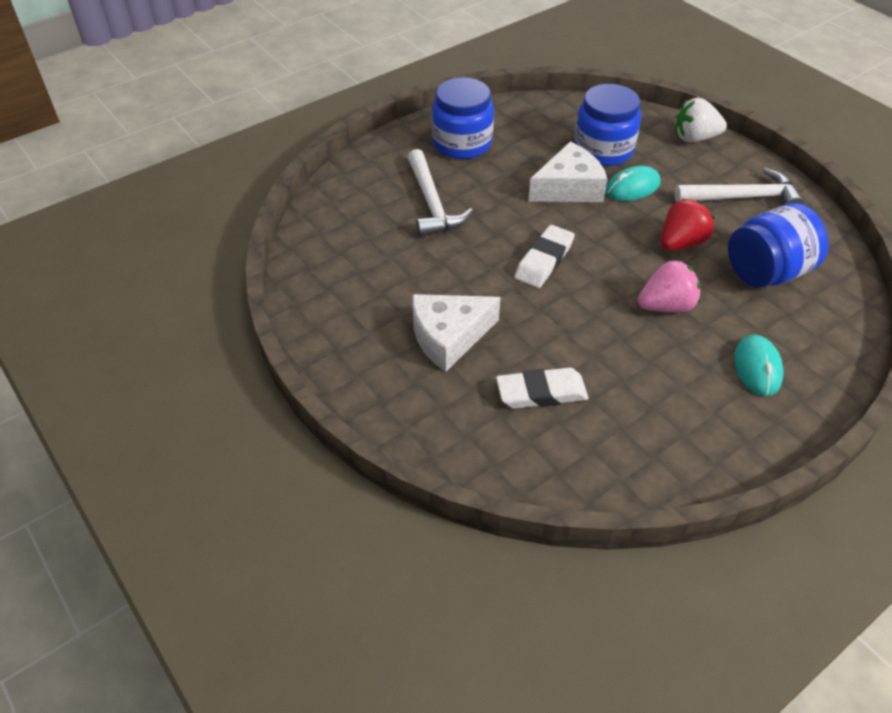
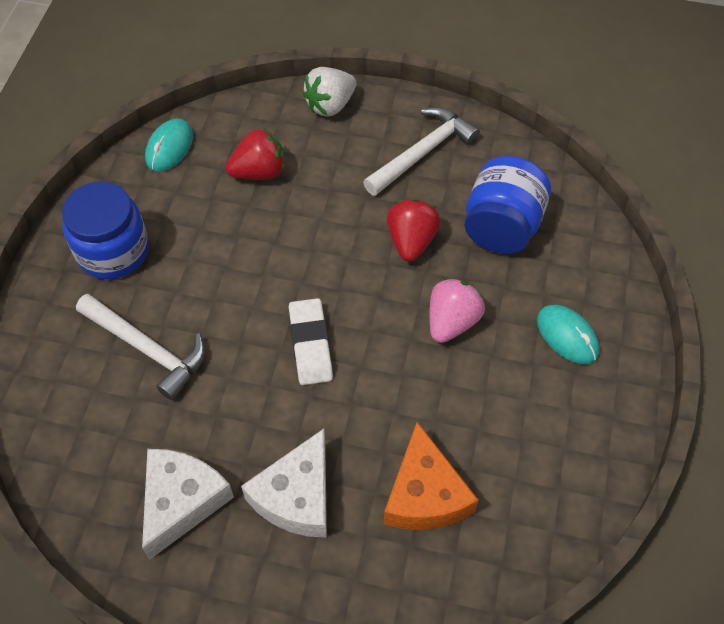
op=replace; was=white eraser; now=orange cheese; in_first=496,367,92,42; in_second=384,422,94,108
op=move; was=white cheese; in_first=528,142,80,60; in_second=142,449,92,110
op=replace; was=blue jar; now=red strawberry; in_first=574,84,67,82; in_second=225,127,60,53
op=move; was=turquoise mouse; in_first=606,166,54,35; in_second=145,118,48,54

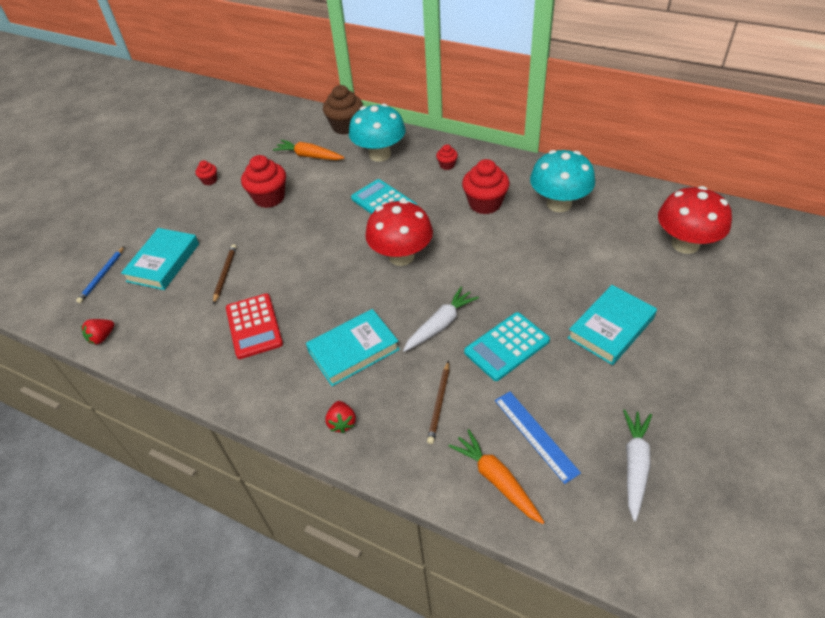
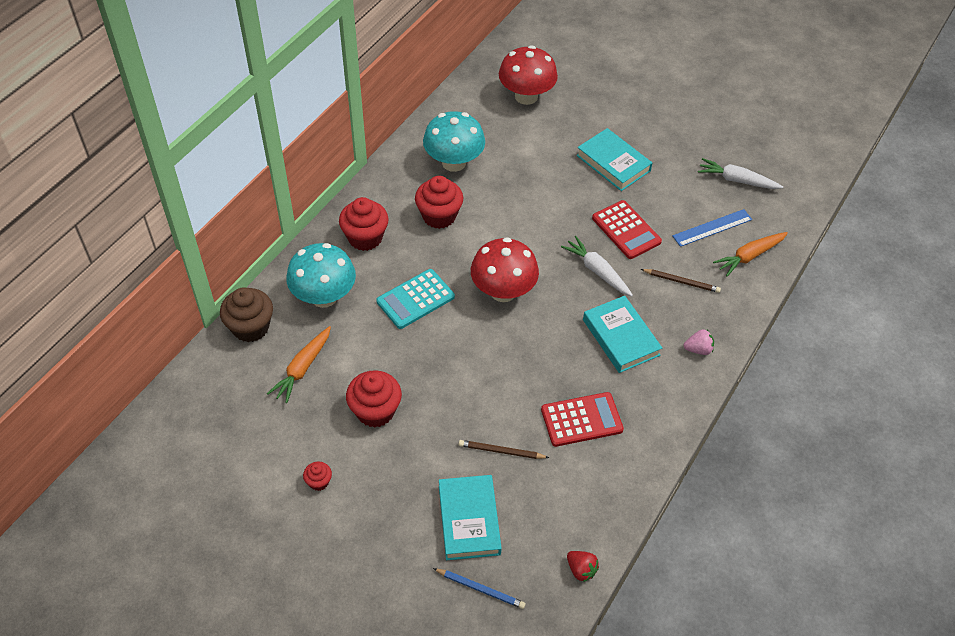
op=rotate; was=turquoise book; in_first=121,228,78,62; in_second=439,475,63,85; clockwise=60
op=recolor; was=red strawberry; now=pink strawberry; in_first=325,401,31,32; in_second=684,329,30,26
op=resize; was=red cupcake; in_first=436,144,22,26; in_second=339,197,50,54; ratio=2.01
op=recolor; was=turquoise calculator; now=red calculator; in_first=464,312,86,69; in_second=592,200,70,59

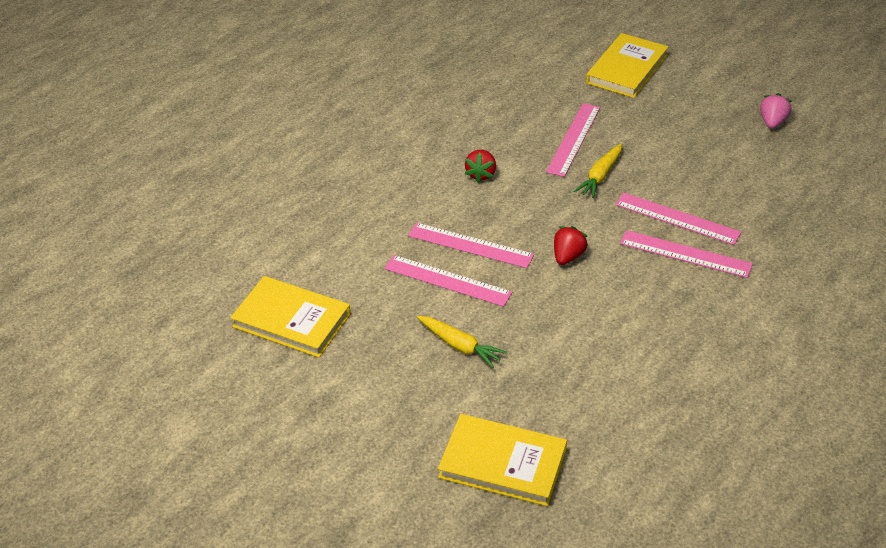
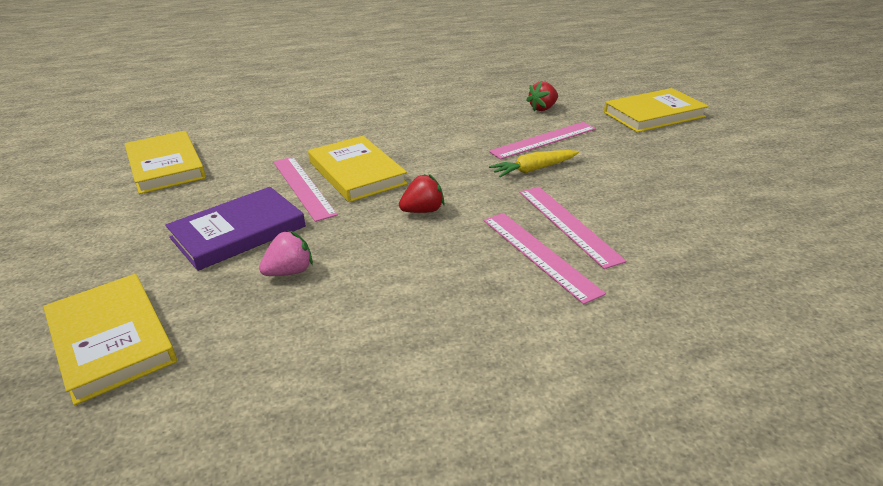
op=replace; was=pink ruler; now=yellow book; in_first=408,223,126,45; in_second=308,136,100,66
op=replace; was=yellow carrot; now=purple book; in_first=417,316,89,52; in_second=165,187,141,84
op=move; was=red strawberry; in_first=465,150,31,33; in_second=526,81,32,30
op=move; was=pink strawberry; in_first=760,93,32,36; in_second=259,230,54,46

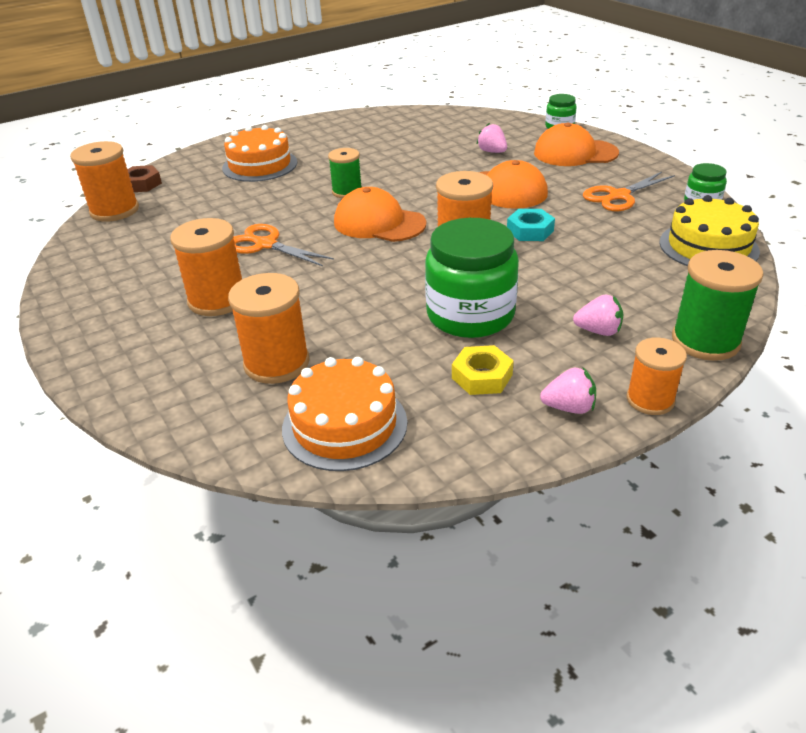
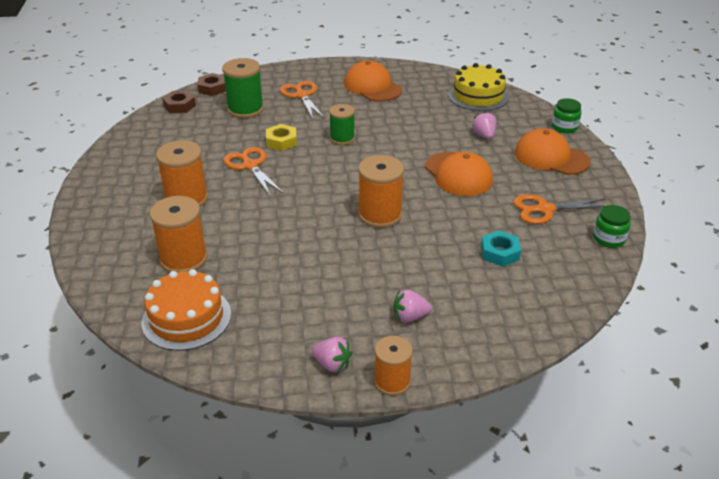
op=replace; was=orange spool; now=brown nut; in_first=70,141,69,81; in_second=162,91,34,22
op=replace; was=orange cake; now=orange scissors; in_first=222,125,75,57; in_second=280,81,45,38
op=move; was=orange cap; in_first=334,187,92,55; in_second=344,60,58,41
op=delete; was=green jar; in_first=425,218,94,120
op=move; was=yellow nut; in_first=452,345,62,50; in_second=266,124,31,27
op=move; was=turquoise nut; in_first=507,209,48,32; in_second=481,230,40,37
op=rotate; was=pink strawberry; in_first=573,295,50,41; in_second=394,289,38,33; clockwise=135
op=move; was=yellow cake; in_first=659,195,101,71; in_second=448,63,61,48
op=move; was=green spool; in_first=672,250,92,111; in_second=222,58,42,60

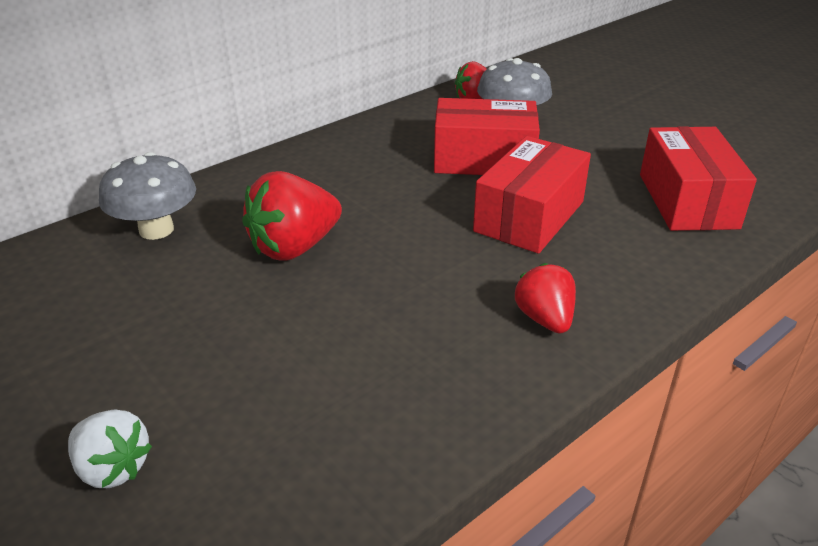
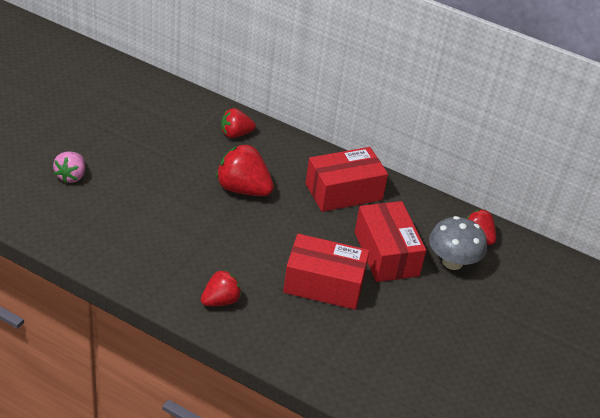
op=recolor; was=white strawberry; now=pink strawberry; in_first=68,410,84,78; in_second=53,151,32,32
op=replace; was=grey mushroom; now=red strawberry; in_first=99,152,97,88; in_second=221,108,35,30
op=move; was=red box; in_first=640,126,117,105; in_second=306,147,82,65

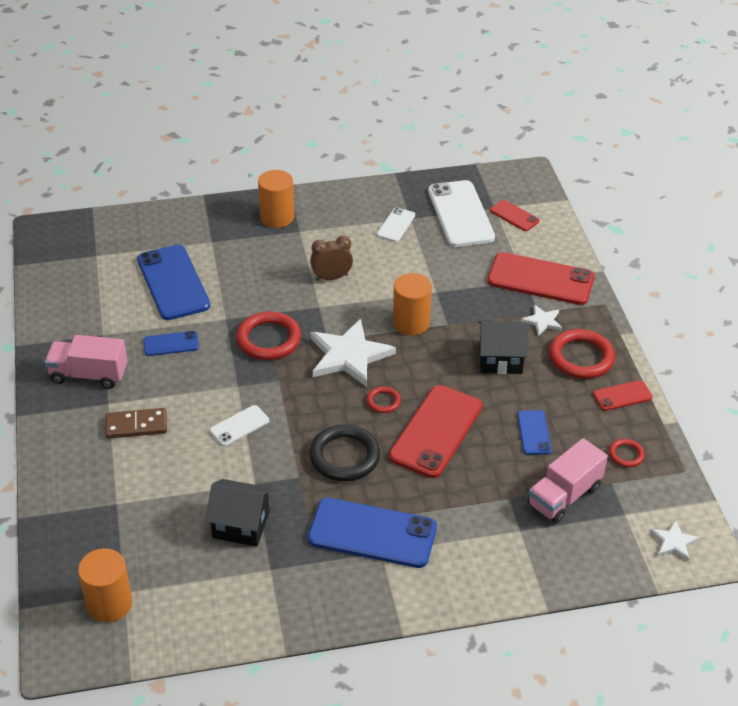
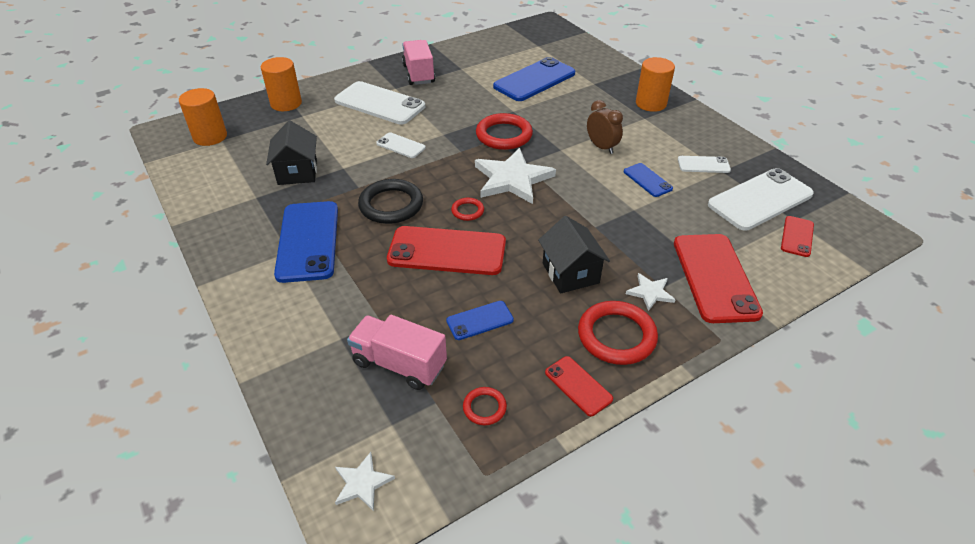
op=replace; was=brown domino; now=white phone; in_first=105,408,62,31; in_second=334,81,91,43
op=move; was=blue phone; in_first=143,331,56,25; in_second=624,163,49,34
op=move; was=orange cylinder; in_first=393,273,39,62; in_second=261,57,41,54

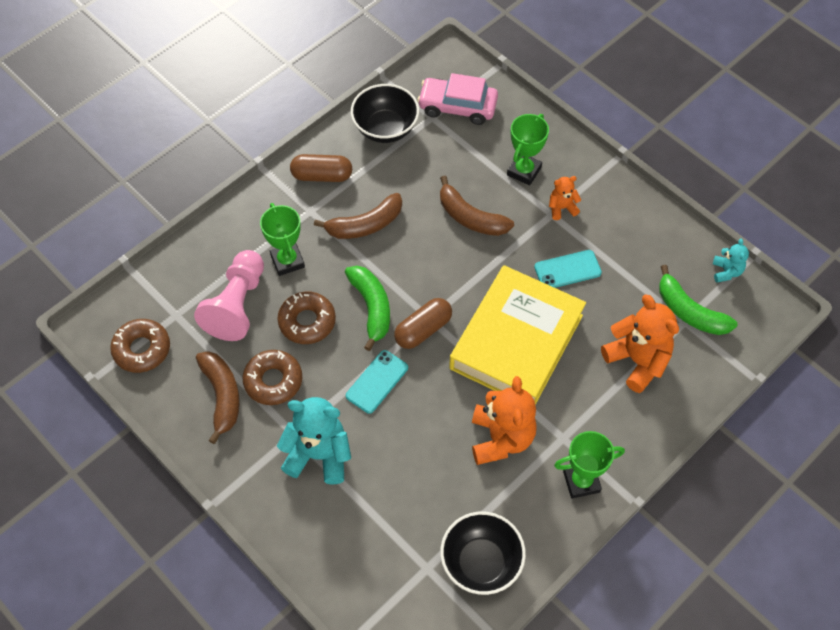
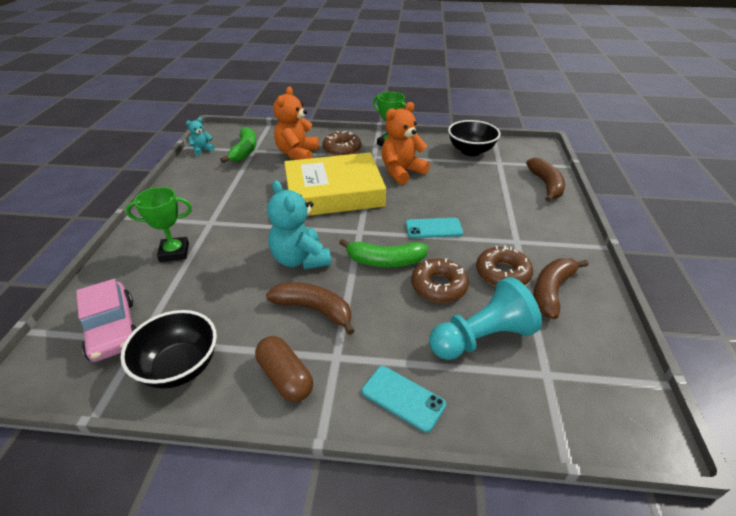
op=move; was=brown donut; in_first=110,319,60,54; in_second=323,131,38,25
op=recolor; was=pink pawn; now=turquoise pawn; in_first=194,250,70,91; in_second=429,277,113,83
op=delete; was=green trophy; in_first=260,203,45,73
op=move; was=turquoise teddy bear; in_first=277,397,74,88; in_second=267,180,64,90
op=rotate; was=green banana; in_first=345,266,45,85; in_second=339,239,89,28; clockwise=-120
op=delete; was=brown capsule; in_first=394,298,58,51
op=move; was=brown banana; in_first=440,176,74,60; in_second=526,158,39,44
op=move; was=turquoise phone; in_first=534,250,68,38; in_second=362,366,84,67
op=delete; was=orange teddy bear; in_first=549,176,32,44

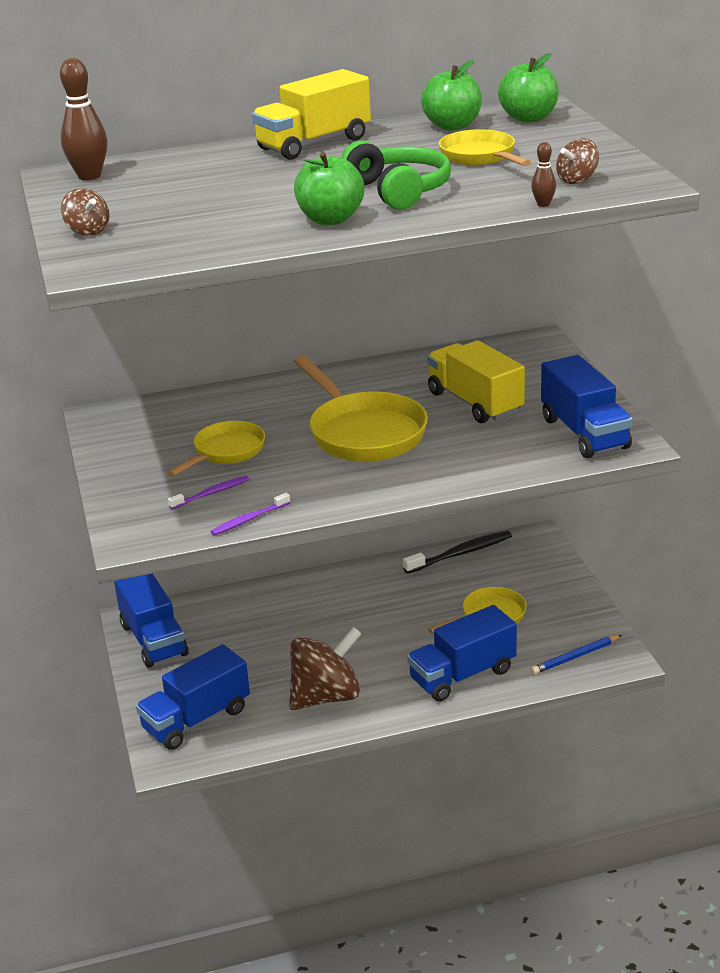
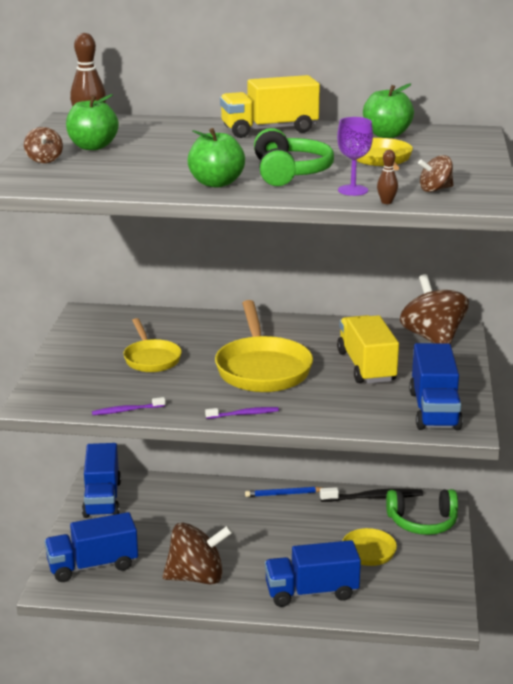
op=rotate; was=yellow pan; in_first=167,421,98,56; in_second=123,318,59,54; clockwise=105
op=move; was=purple toothbrush; in_first=168,476,81,33; in_second=205,407,74,12
op=move; was=green apple; in_first=498,53,61,69; in_second=66,94,53,56
op=move; was=blue pencil; in_first=531,635,91,39; in_second=245,487,77,10
op=insert; now=purple goblet; in_second=337,117,36,79
op=insert; now=green headphones; in_second=386,489,72,46
op=insert; now=brown spinning top; in_second=400,274,69,71

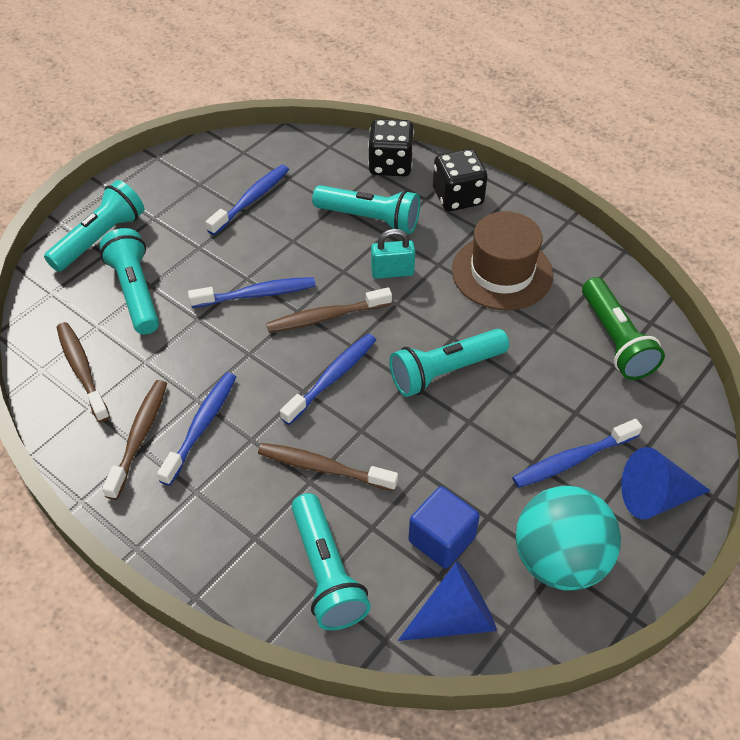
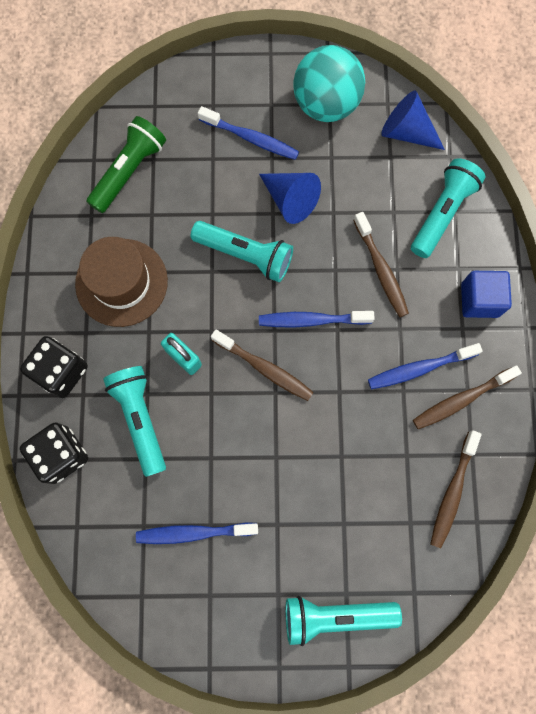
op=delete; was=turquoise flashlight; in_first=99,228,60,106
op=delete; was=blue toothbrush; in_first=188,277,128,31
op=move; was=blue cube; in_first=408,486,72,83; in_second=461,271,51,47
op=move; was=blue cone; in_first=621,447,90,72; in_second=259,173,62,51

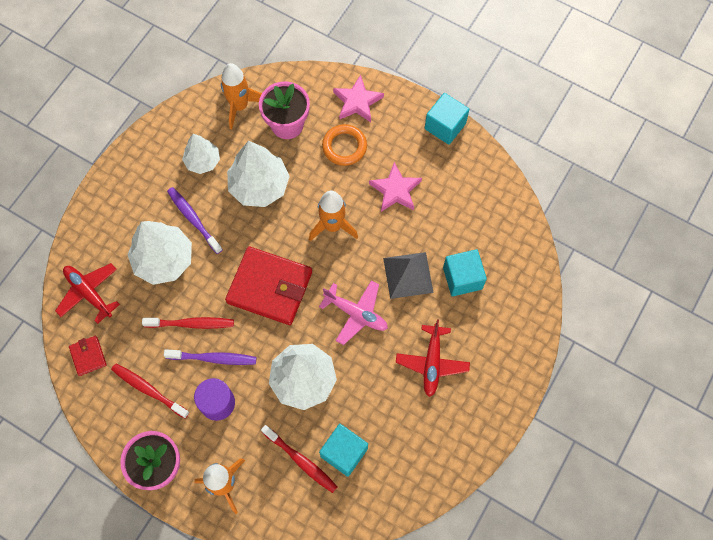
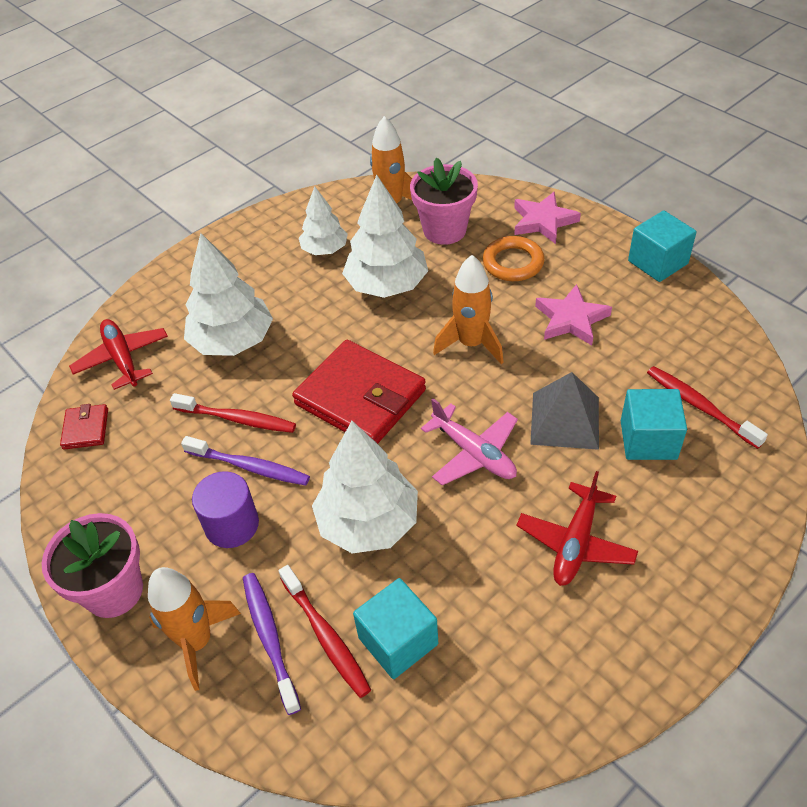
op=move; was=red toothbrush; in_first=111,364,79,55; in_second=647,366,121,83
op=move; was=purple toothbrush; in_first=167,187,56,67; in_second=243,573,58,142

